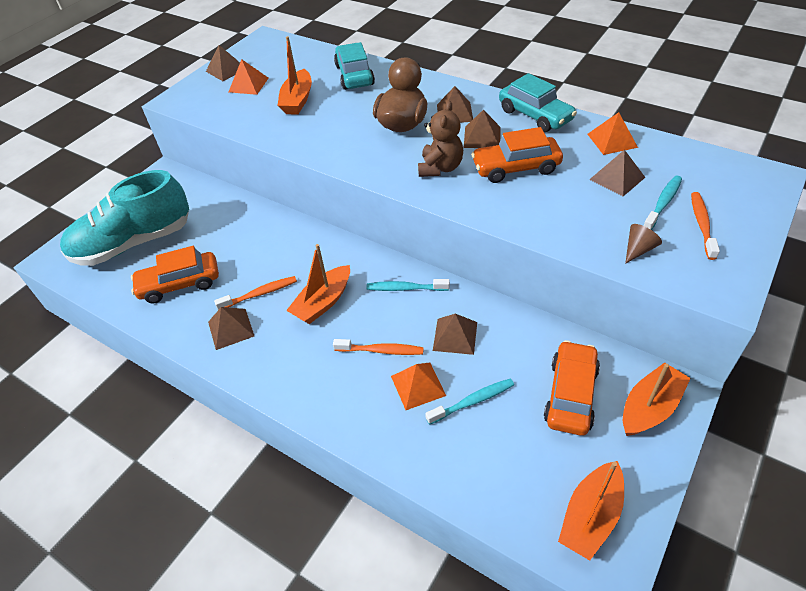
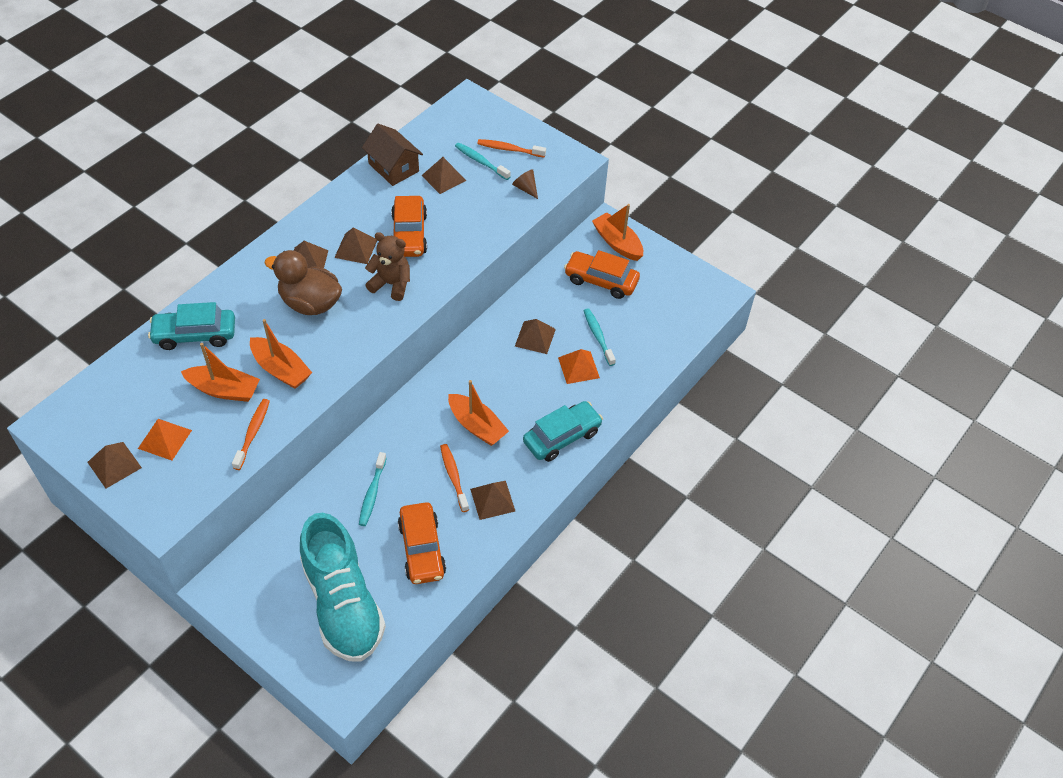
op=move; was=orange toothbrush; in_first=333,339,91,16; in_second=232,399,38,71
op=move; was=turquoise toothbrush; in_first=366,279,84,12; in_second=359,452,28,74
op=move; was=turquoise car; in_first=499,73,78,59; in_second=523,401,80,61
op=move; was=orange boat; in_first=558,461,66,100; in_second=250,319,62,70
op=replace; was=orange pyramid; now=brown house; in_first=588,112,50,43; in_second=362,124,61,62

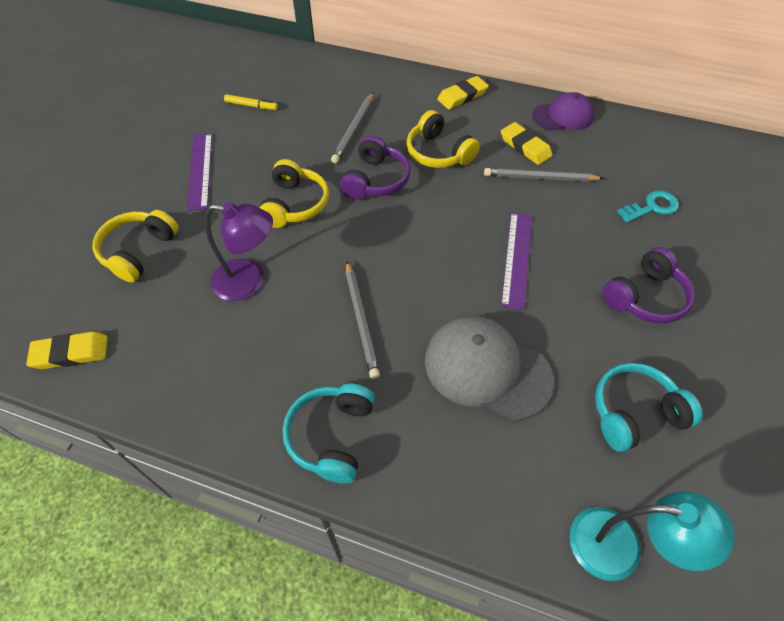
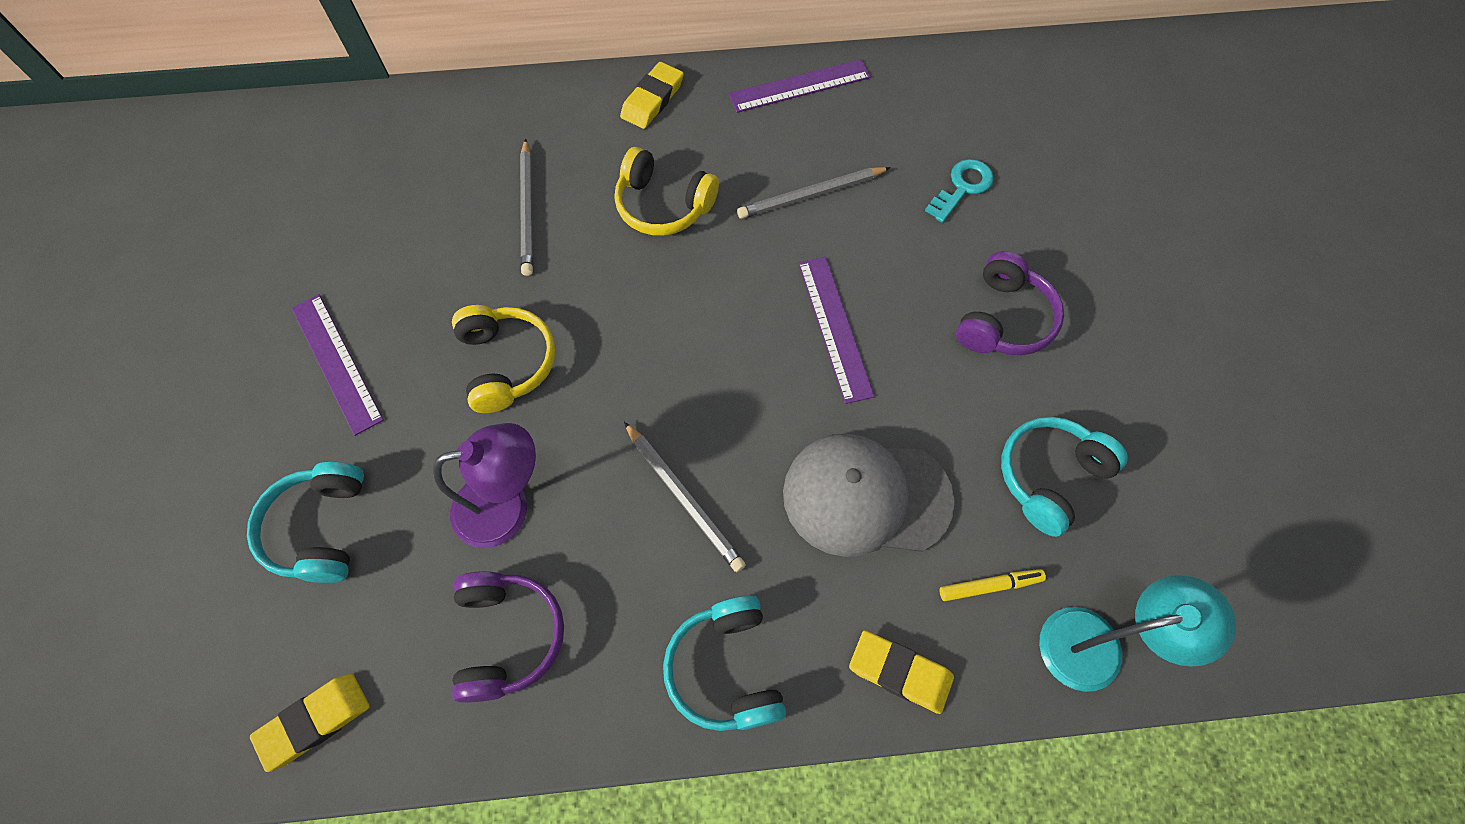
op=recolor; was=yellow headphones; now=turquoise headphones; in_first=92,210,87,73; in_second=247,462,117,121
op=move; was=yellow marker; in_first=224,94,54,16; in_second=940,569,106,32
op=move; was=purple headphones; in_first=340,135,71,65; in_second=452,571,112,132
op=move; was=yellow eraser; in_first=501,122,51,43; in_second=849,630,105,84
op=replace; was=purple cap; now=purple ruler; in_first=533,92,61,39; in_second=729,59,142,54

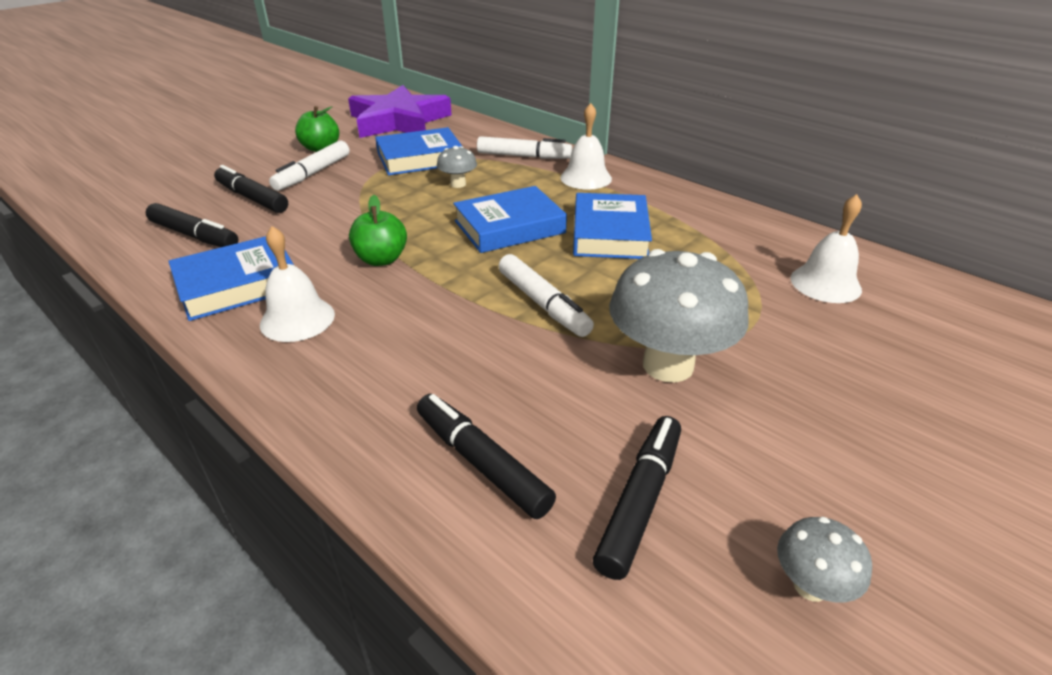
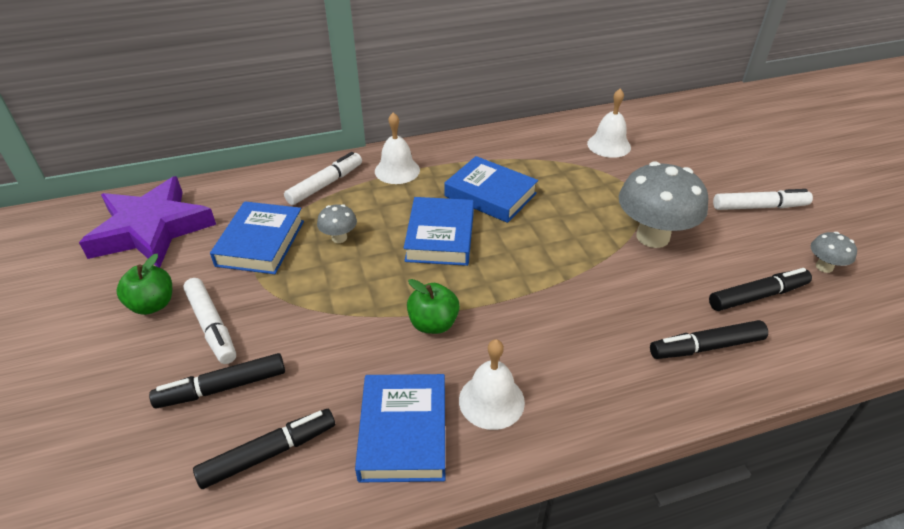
op=move; was=white marker; in_first=498,254,96,83; in_second=713,189,100,21
op=rotate; was=black marker; in_first=593,416,88,164; in_second=709,268,103,43; clockwise=105

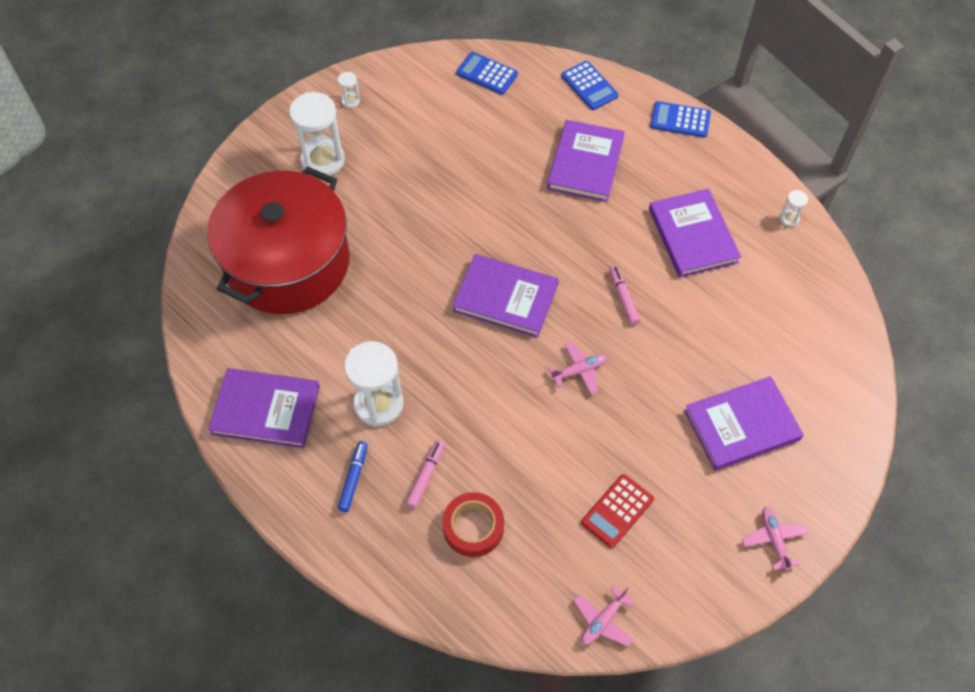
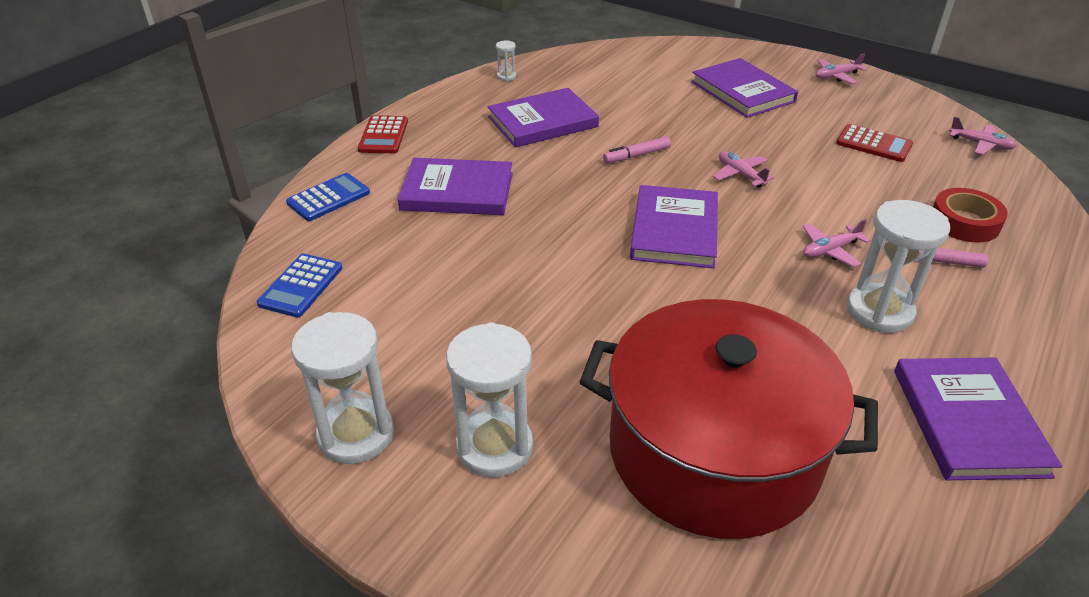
op=delete; was=blue marker; in_first=337,441,31,71
op=resize; was=white hourglass; in_first=338,72,22,36; in_second=291,312,103,152; ratio=2.28
op=recolor; was=blue calculator; now=red calculator; in_first=650,101,61,37; in_second=358,115,50,38
op=insert; now=pink plane; in_second=802,219,69,49

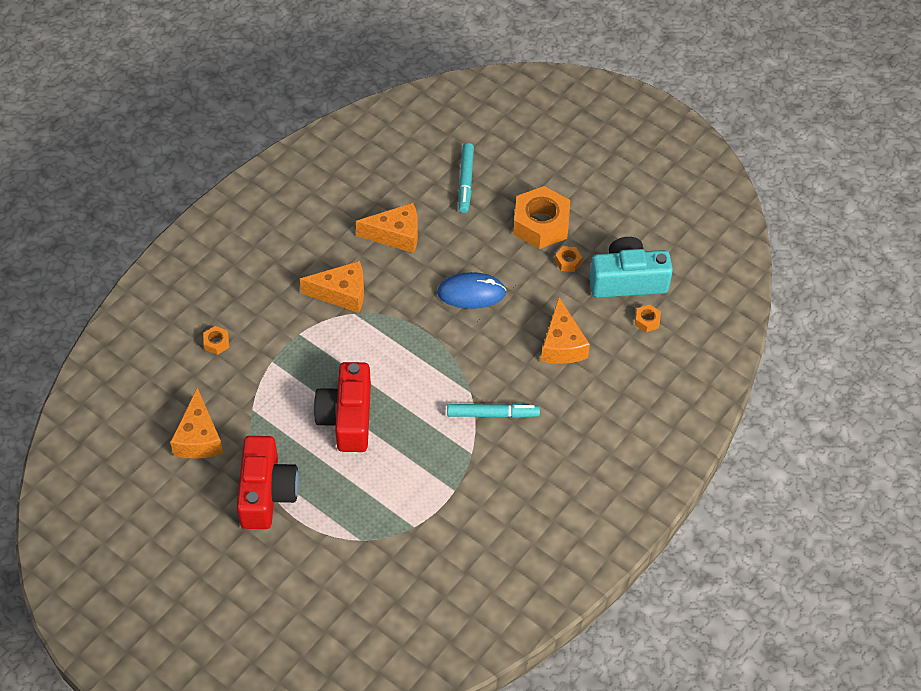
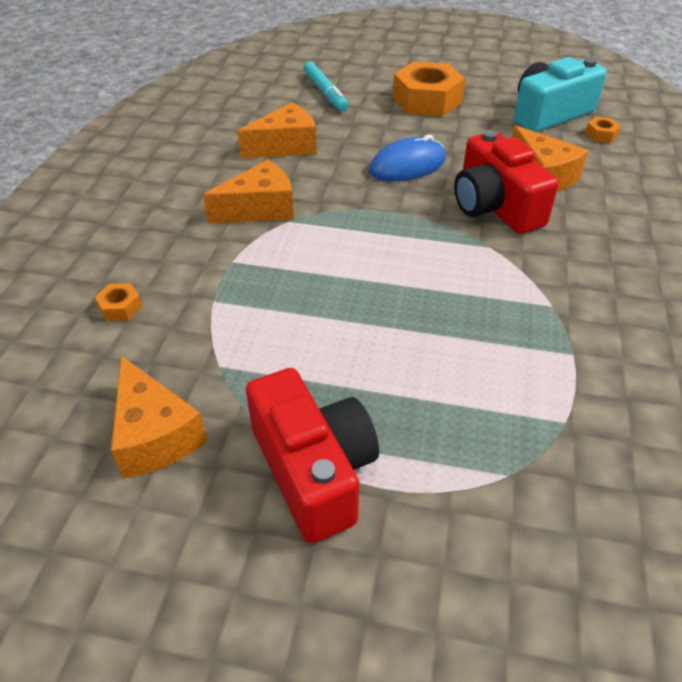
op=move; was=red camera; in_first=314,362,57,90; in_second=454,130,105,104
op=delete; was=turquoise marker; in_first=447,404,93,14
op=delete; was=orange nut; in_first=555,246,27,26

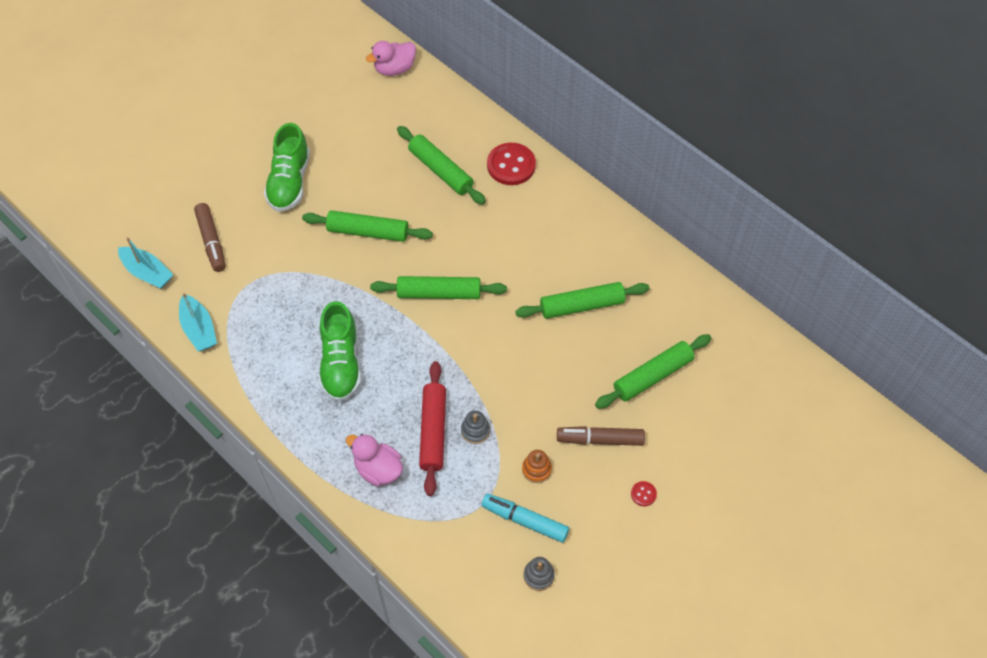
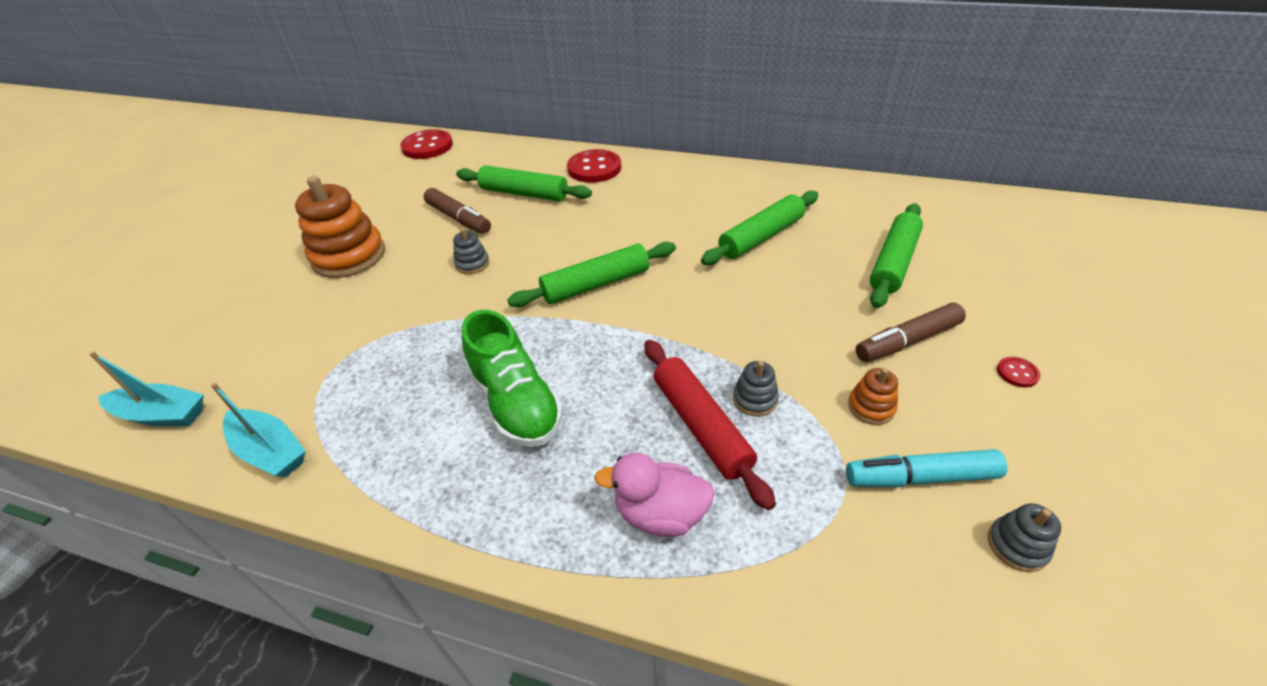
op=move; was=brown marker; in_first=194,203,32,69; in_second=424,188,67,46
op=replace; was=green shoe; now=orange stacking toy; in_first=264,123,46,89; in_second=295,176,90,102
op=replace; was=green rolling pin; now=grey stacking toy; in_first=302,210,131,32; in_second=453,228,37,46
op=replace; was=pink duck; now=red button; in_first=366,41,50,35; in_second=400,129,53,30

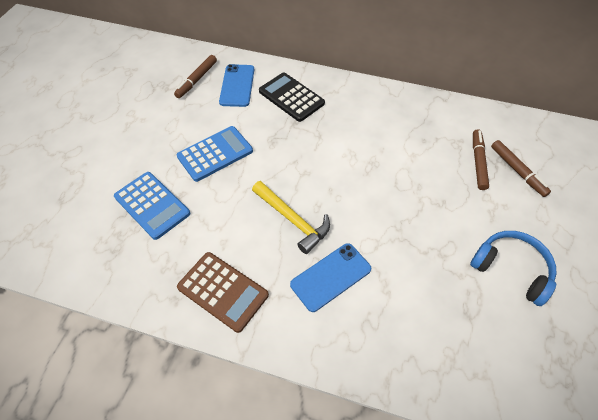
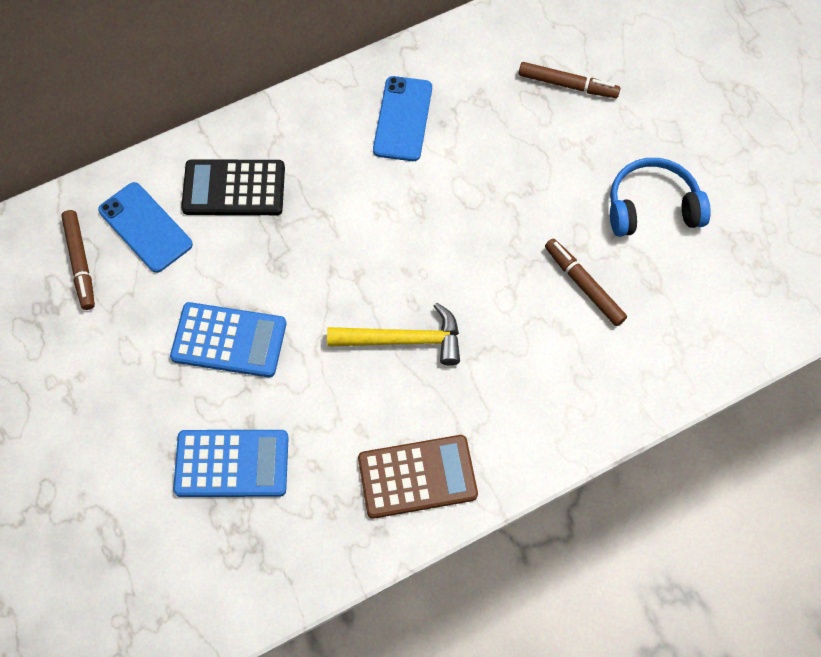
op=rotate; was=blue calculator; in_first=177,126,76,56; in_second=170,302,116,75; clockwise=90
op=move; was=blue phone; in_first=290,243,81,69; in_second=373,76,59,85
op=move; was=brown marker; in_first=473,129,16,61; in_second=545,239,82,87

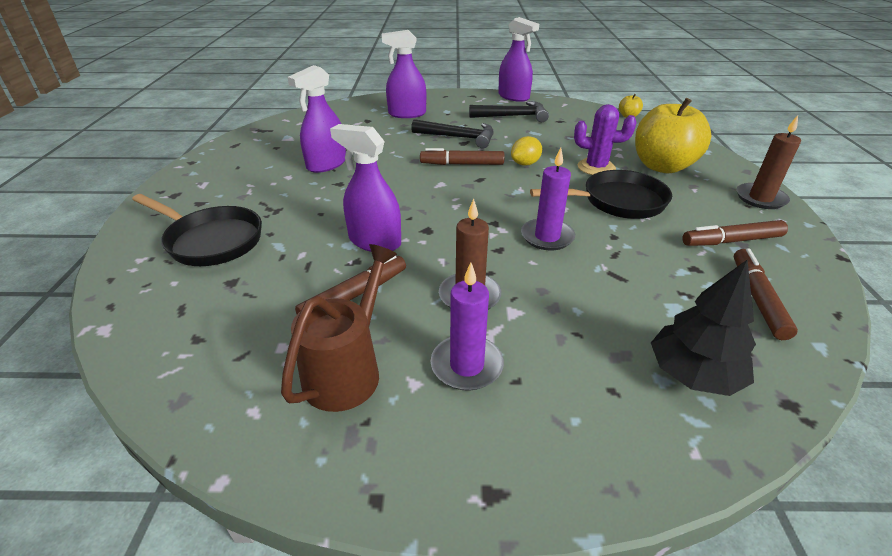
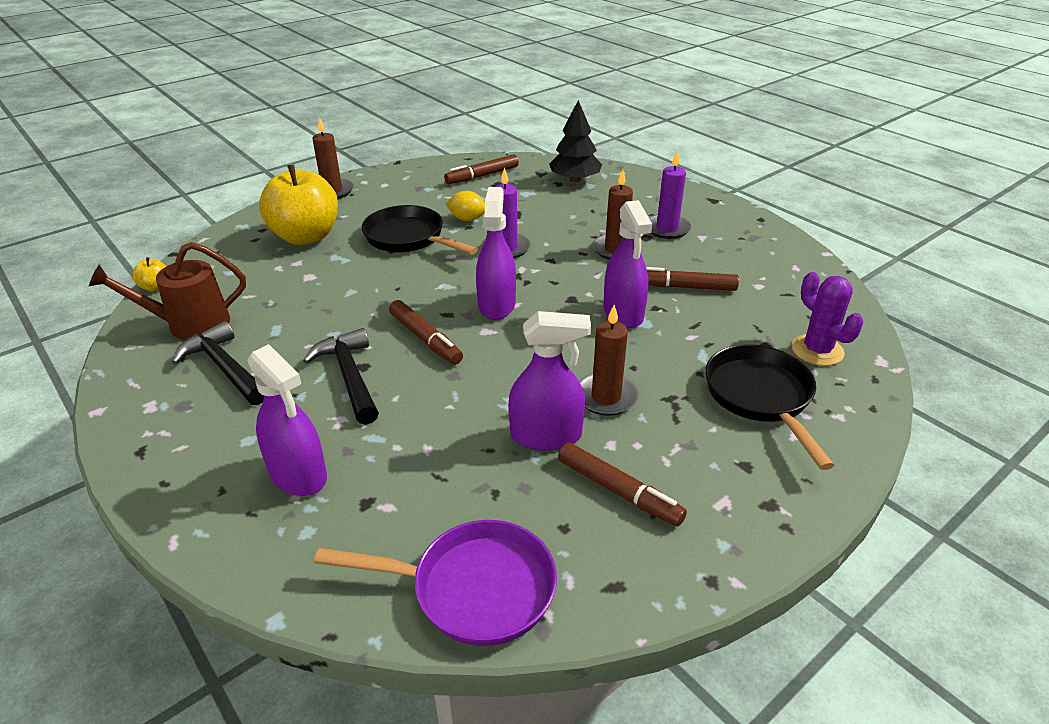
op=move; was=brown watering can; in_first=281,244,116,168; in_second=89,242,157,98
op=move; was=purple spray bottle; in_first=498,17,41,85; in_second=476,187,40,133
op=move; was=yellow lemon; in_first=511,136,31,30; in_second=446,191,39,30
op=move; was=purple cactus; in_first=574,104,62,71; in_second=791,272,72,94
op=move; was=brown marker; in_first=682,220,106,26; in_second=558,442,129,84
op=insert; now=purple pan; in_second=314,520,243,126
op=insert; now=brown candle; in_second=579,305,60,111

